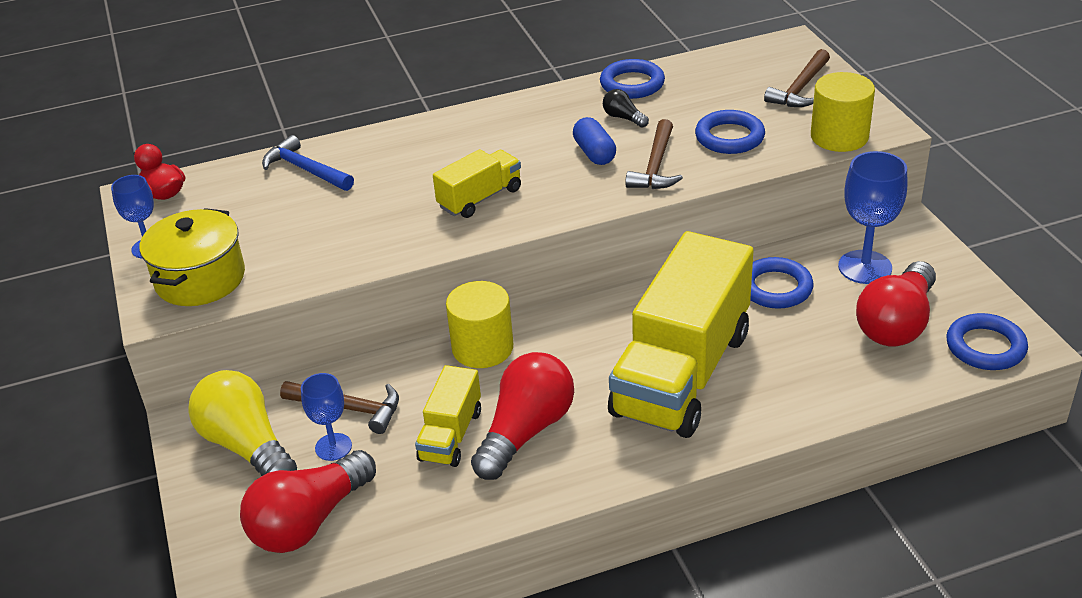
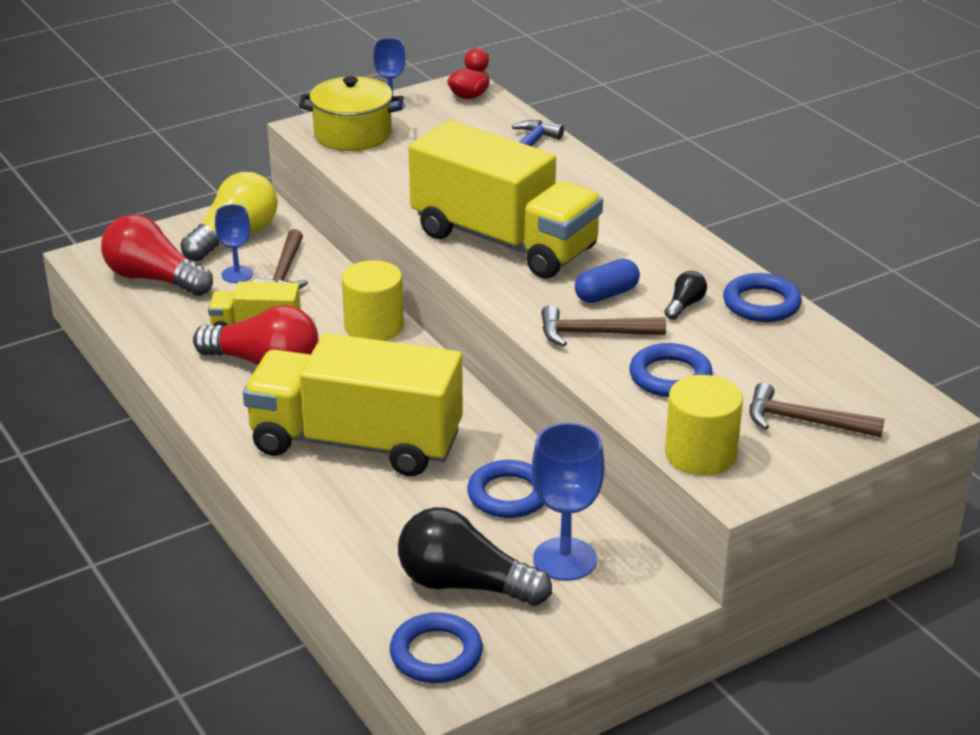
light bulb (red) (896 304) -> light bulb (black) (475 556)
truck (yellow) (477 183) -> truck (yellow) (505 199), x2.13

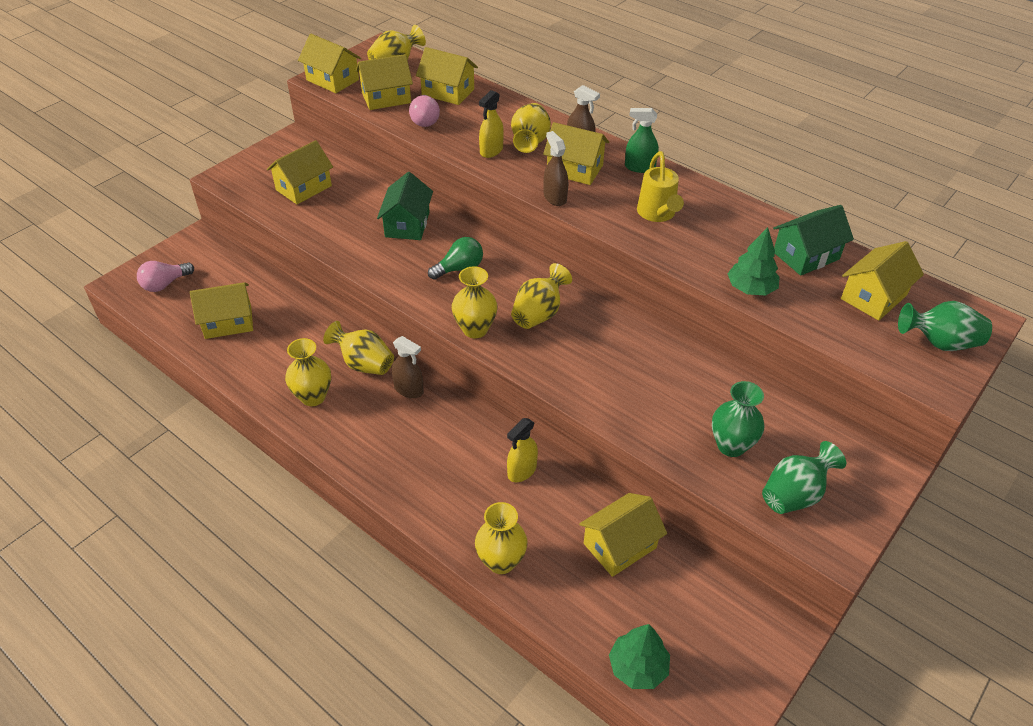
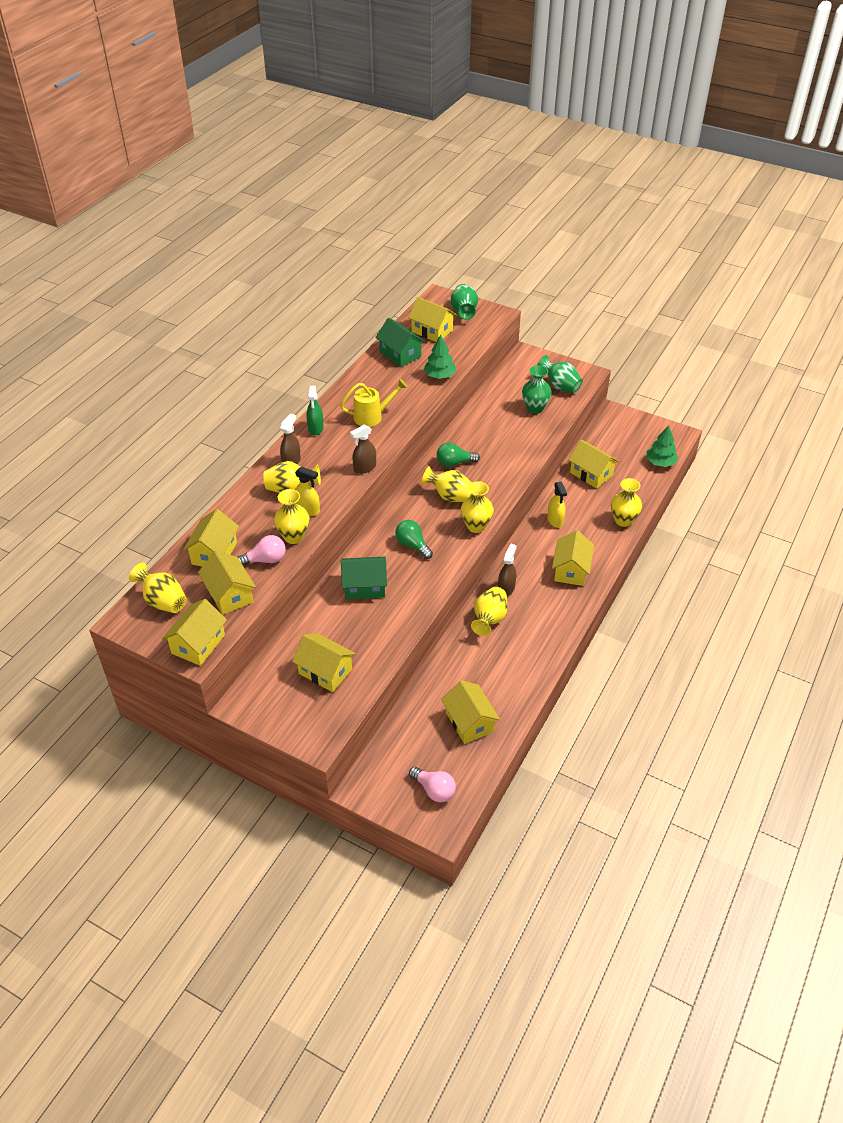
vase (yellow) (308 372) -> vase (yellow) (292 516), move
none -> light bulb (green) (458 455)
spray bottle (yellow) (522 450) -> spray bottle (yellow) (557 504), 45 degrees clockwise
house (yellow) (576 153) -> house (yellow) (573 558), move

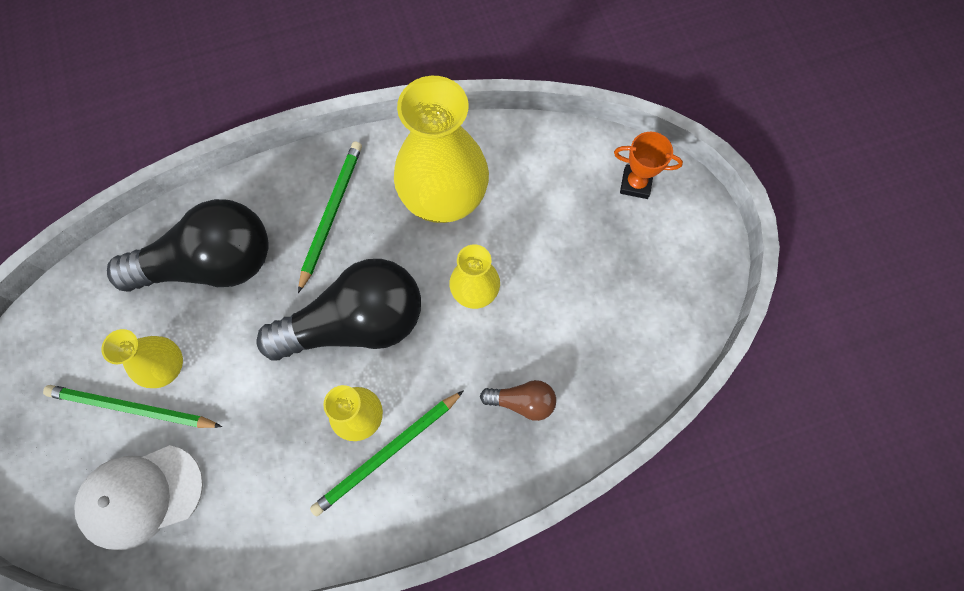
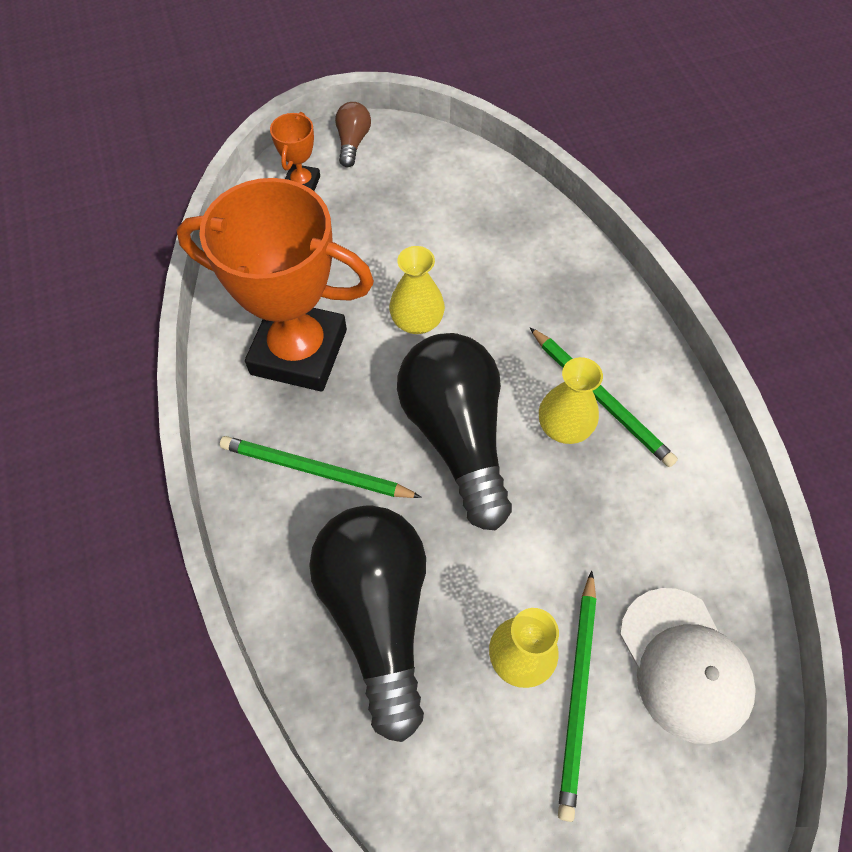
vase (yellow) (441 149) -> trophy (orange) (275 285)
light bulb (brown) (518 400) -> light bulb (brown) (353 134), move

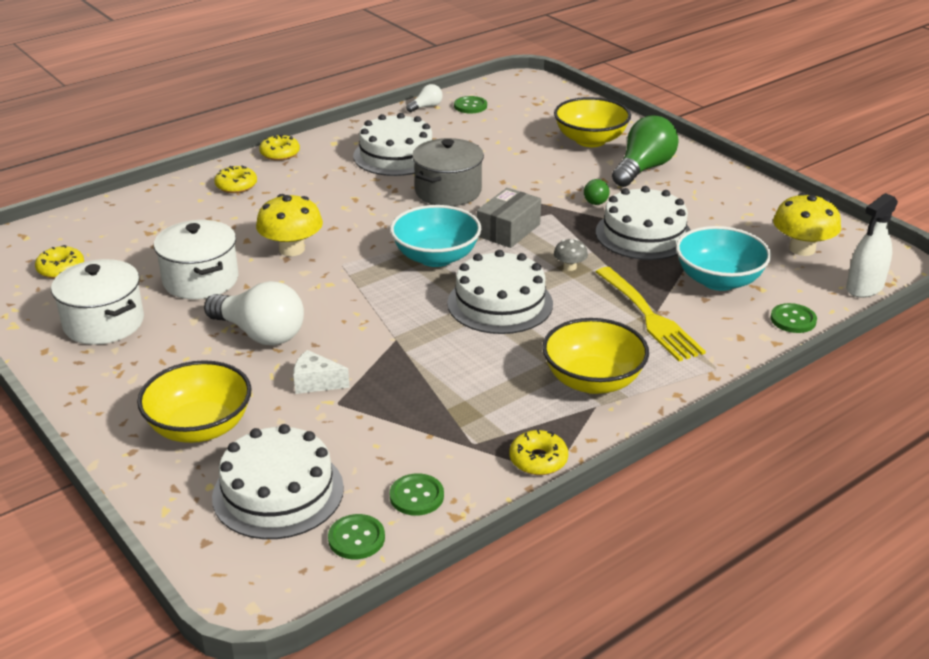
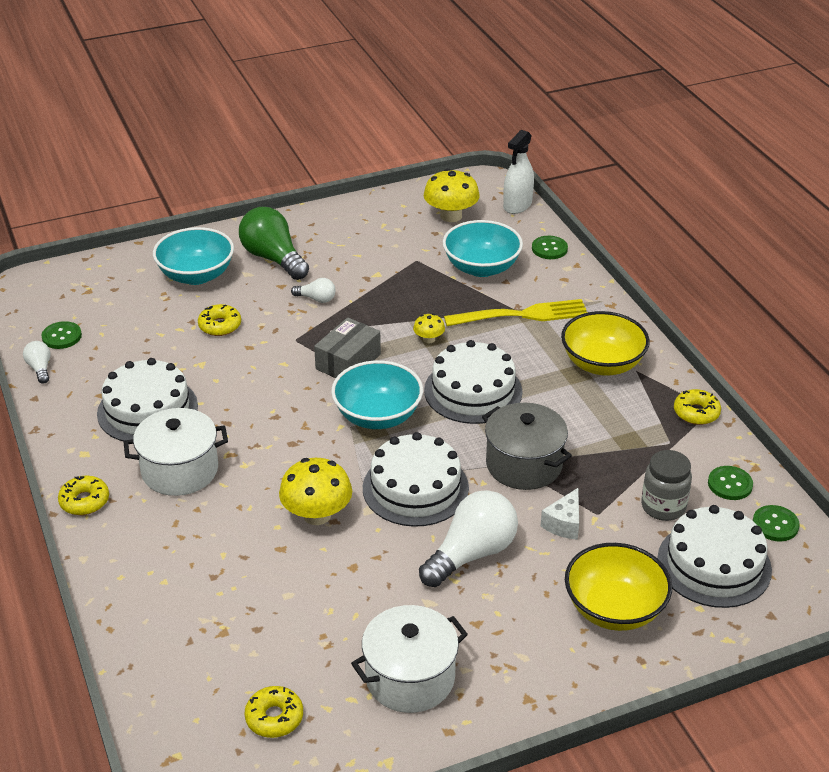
pot (white) (196 259) -> pot (white) (176 452), move
bowl (yellow) (592 122) -> bowl (turquoise) (193 256)
donut (yellow) (235 179) -> donut (yellow) (219 320), move
light bulb (green) (597 192) -> light bulb (white) (313 290)
box (grey) (509 218) -> box (grey) (347 348), 75 degrees clockwise
cake (white) (643 223) -> cake (white) (416 479), move
mushroom (grey) (571 255) -> mushroom (yellow) (429 328)
pot (grey) (448 172) -> pot (grey) (527 446), move
spray bottle (white) (872 245) -> spray bottle (white) (518 172), 60 degrees clockwise
none -> jar (grey) (666 485)

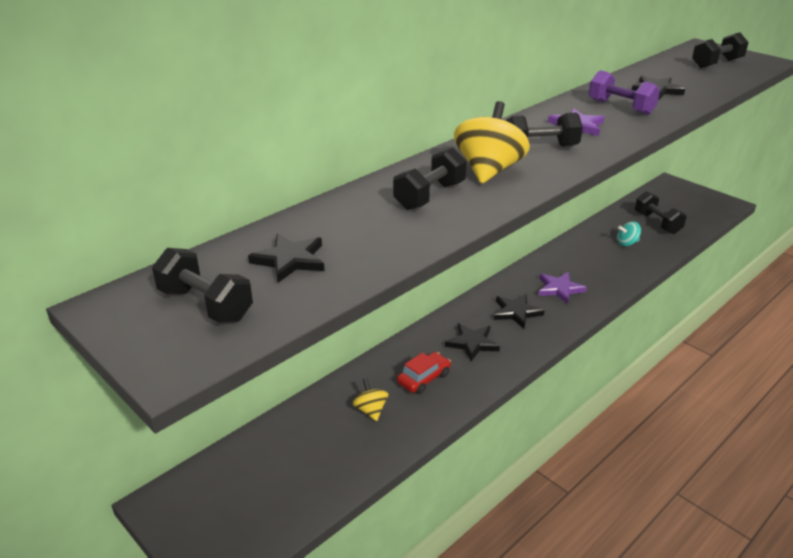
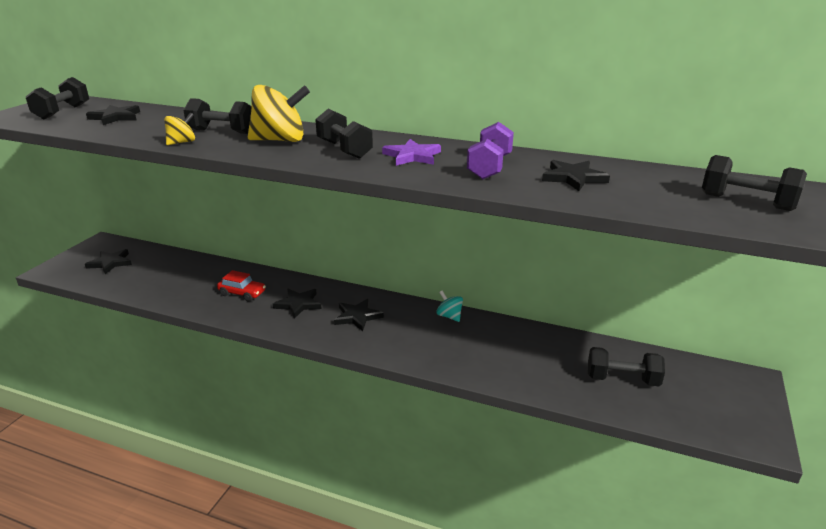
none -> star (black) (108 261)
spinning top (yellow) (370 399) -> spinning top (yellow) (179 128), move
spinning top (turquoise) (629 233) -> spinning top (turquoise) (449 306), move
dumbbell (black) (660 212) -> dumbbell (black) (626 366), 60 degrees clockwise
star (purple) (562 288) -> none

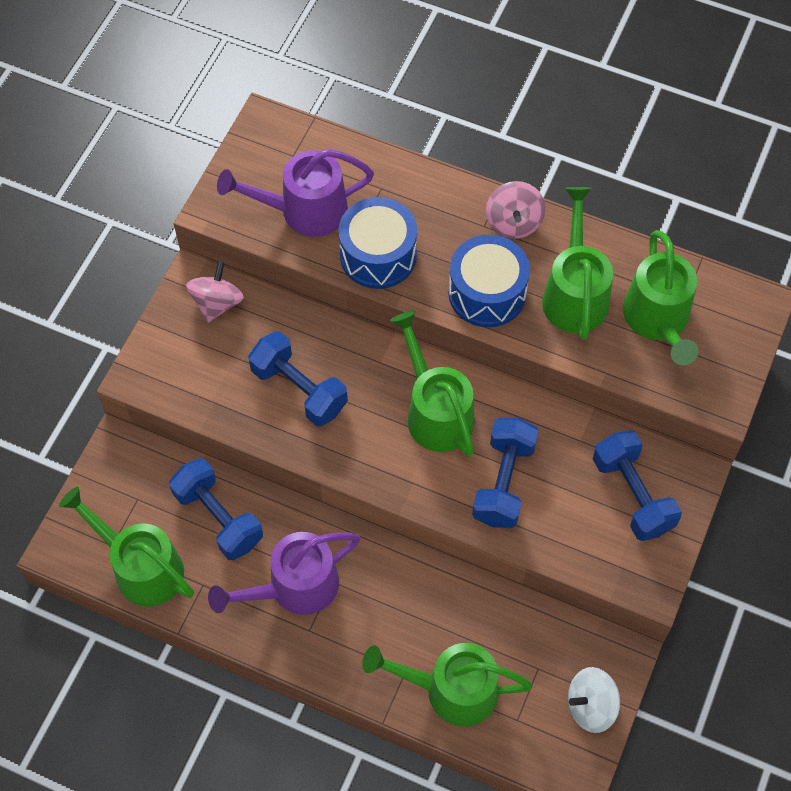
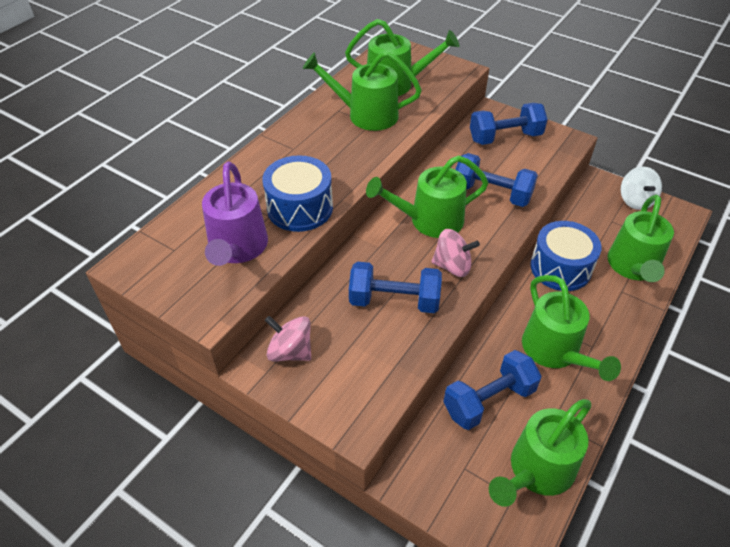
dumbbell (blue) (298 378) -> dumbbell (blue) (395 287), 45 degrees clockwise
spinning top (pink) (515 210) -> spinning top (pink) (455 253), move
watering can (purple) (284 573) -> watering can (green) (571 328)
drum (blue) (489 281) -> drum (blue) (566 256), move

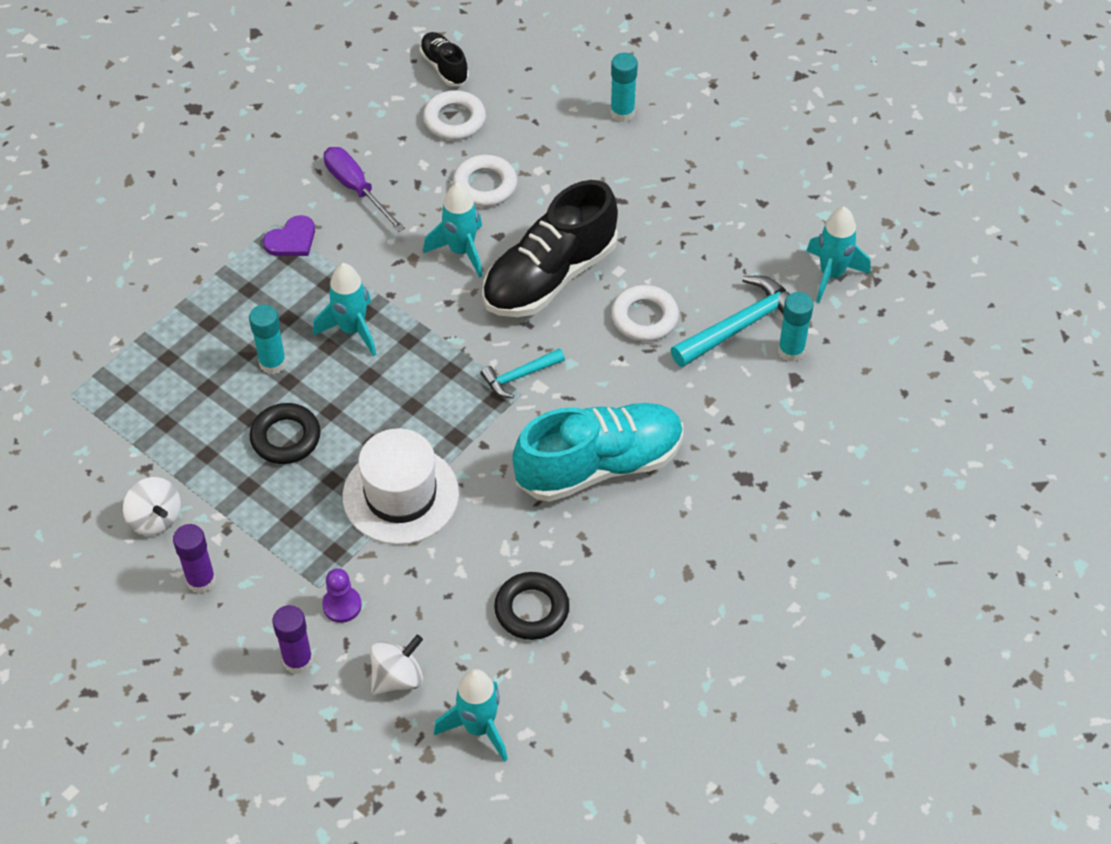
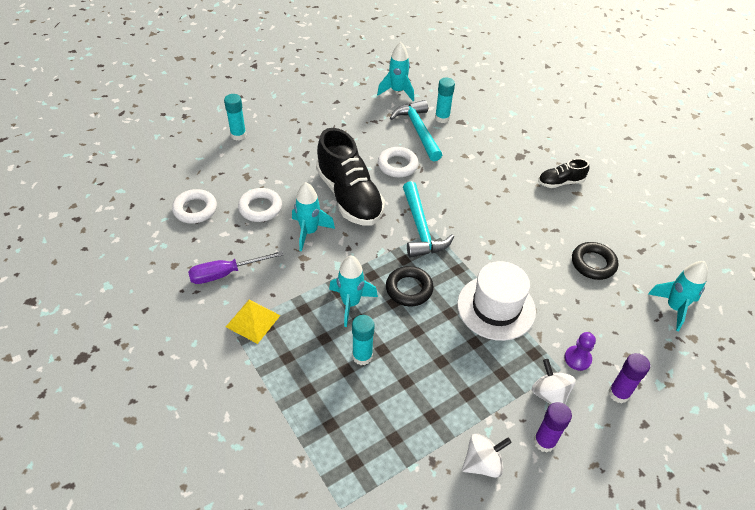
heart (purple) (289 235) -> pyramid (yellow) (253 322)
ring (black) (285 433) -> ring (black) (410 286), move
hammer (turquoise) (523 373) -> hammer (turquoise) (428 219), x1.74
spinning top (white) (396 665) -> spinning top (white) (554 382), move
shoe (black) (444 59) -> shoe (black) (563 173), move
shoe (turquoise) (597 452) -> none

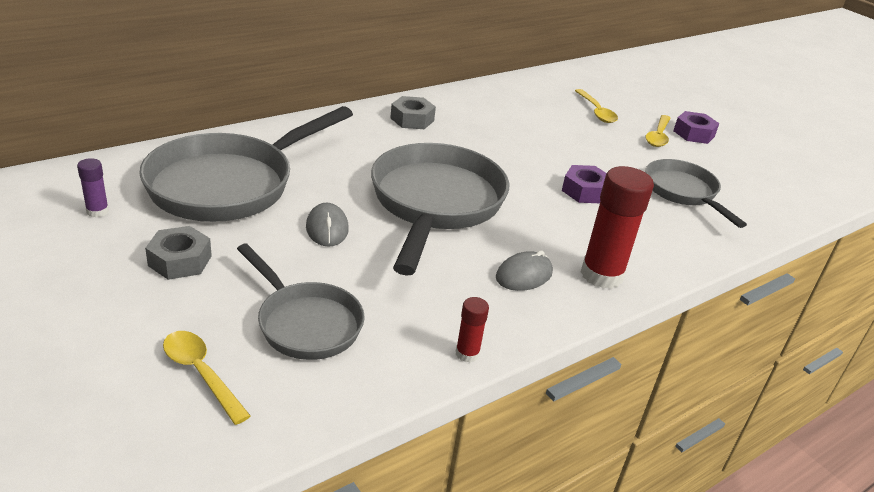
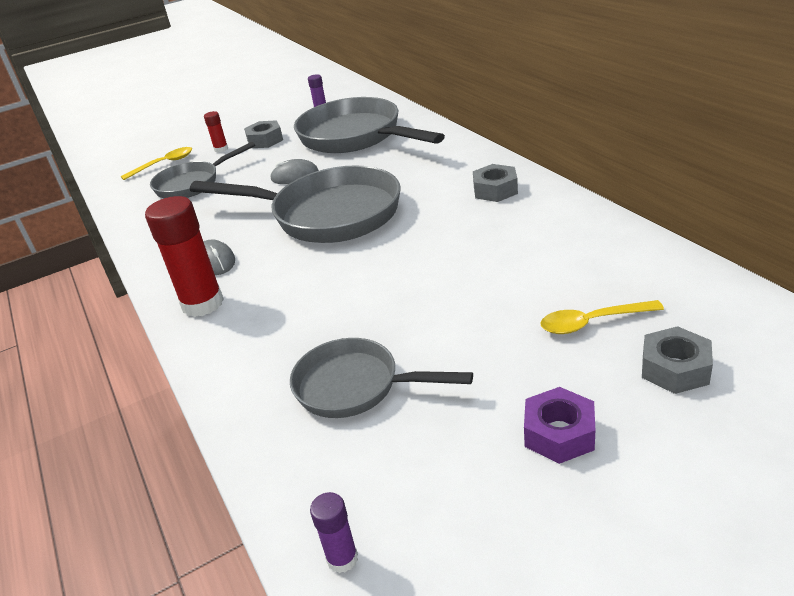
glue stick (red) (472 330) -> glue stick (red) (216 132), move
pan (grey) (696 193) -> pan (grey) (381 378), 150 degrees counterclockwise
none -> glue stick (purple) (334 532)
none -> nut (grey) (677 360)
nut (purple) (584 184) -> none
spoon (yellow) (658 131) -> none

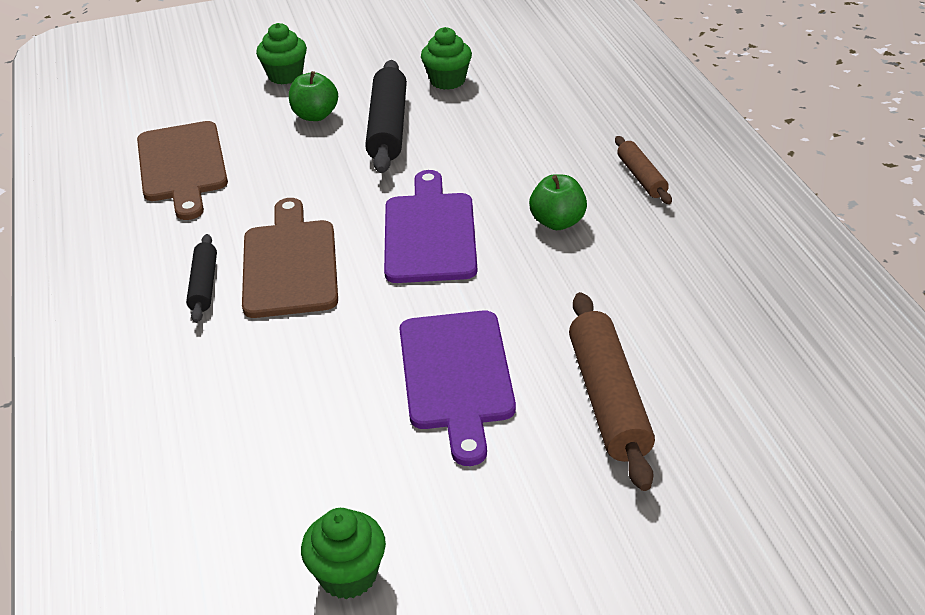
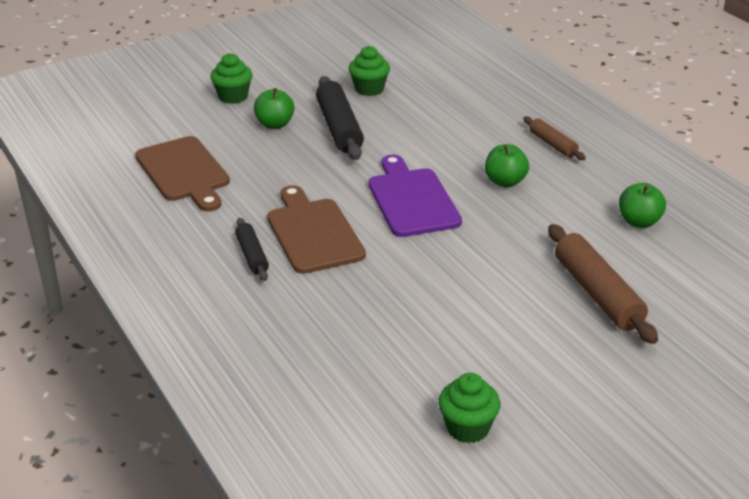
none -> apple (green) (642 205)
cutting board (purple) (457 388) -> none

